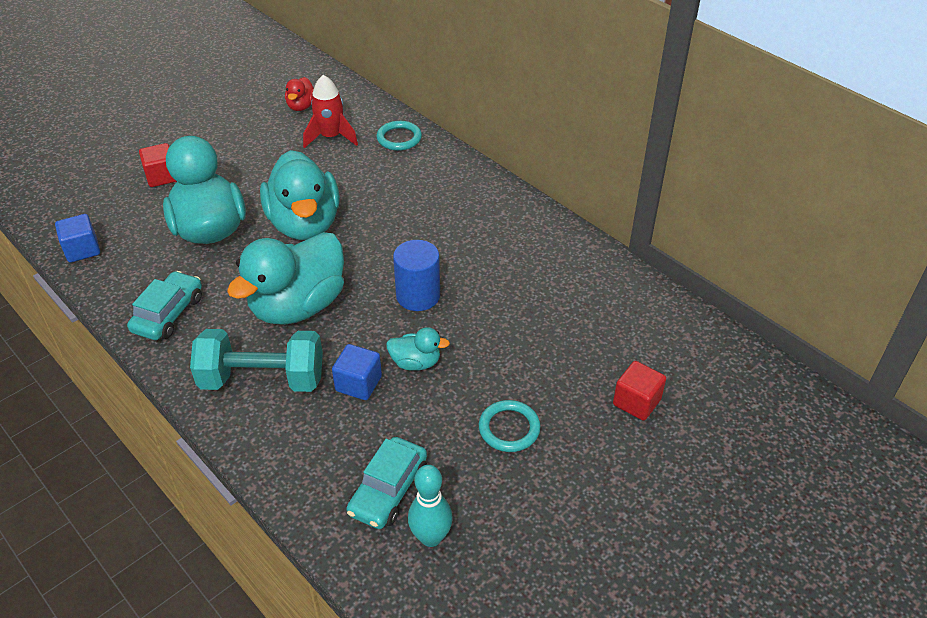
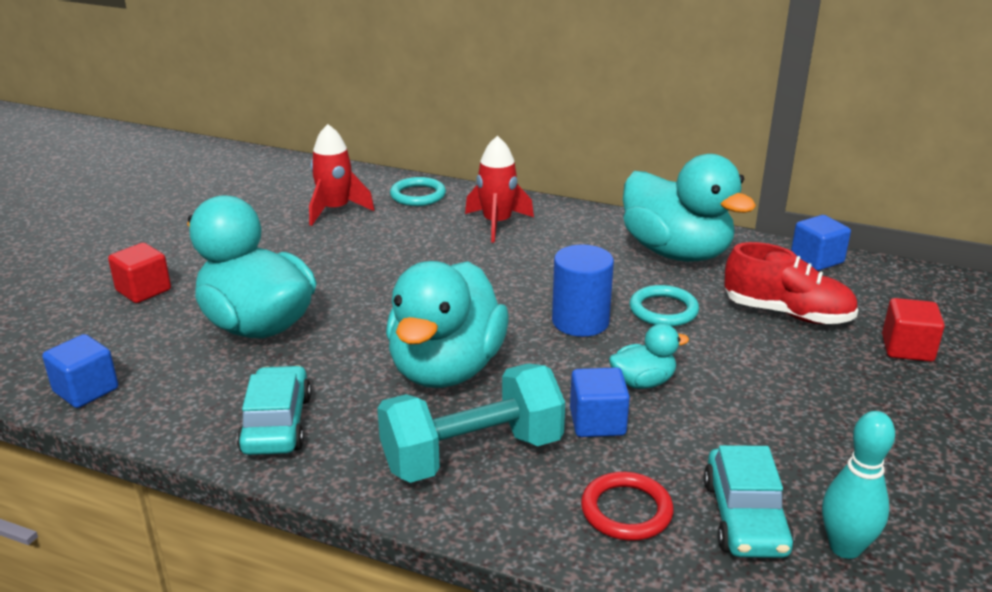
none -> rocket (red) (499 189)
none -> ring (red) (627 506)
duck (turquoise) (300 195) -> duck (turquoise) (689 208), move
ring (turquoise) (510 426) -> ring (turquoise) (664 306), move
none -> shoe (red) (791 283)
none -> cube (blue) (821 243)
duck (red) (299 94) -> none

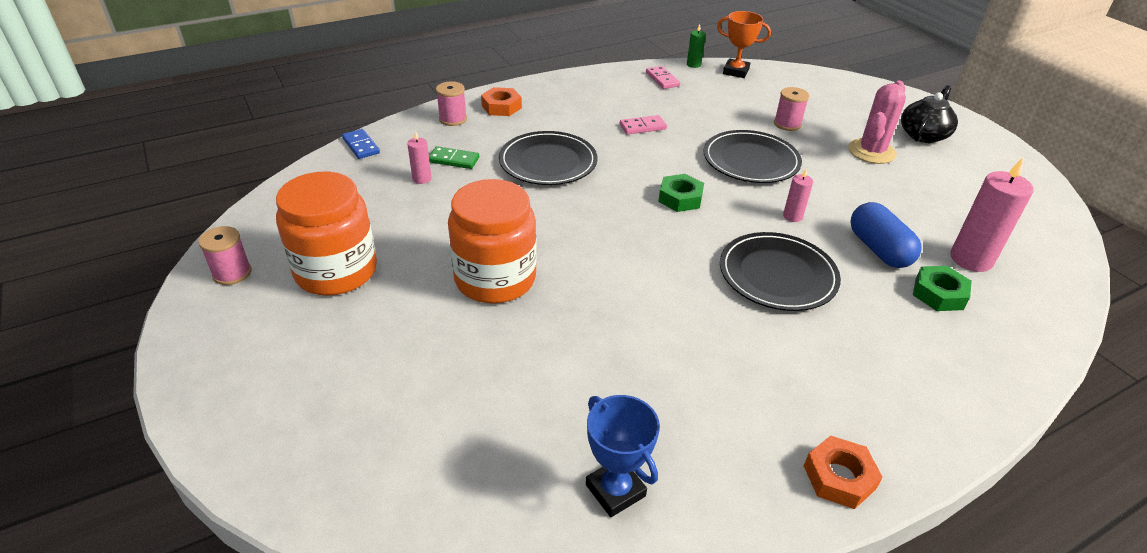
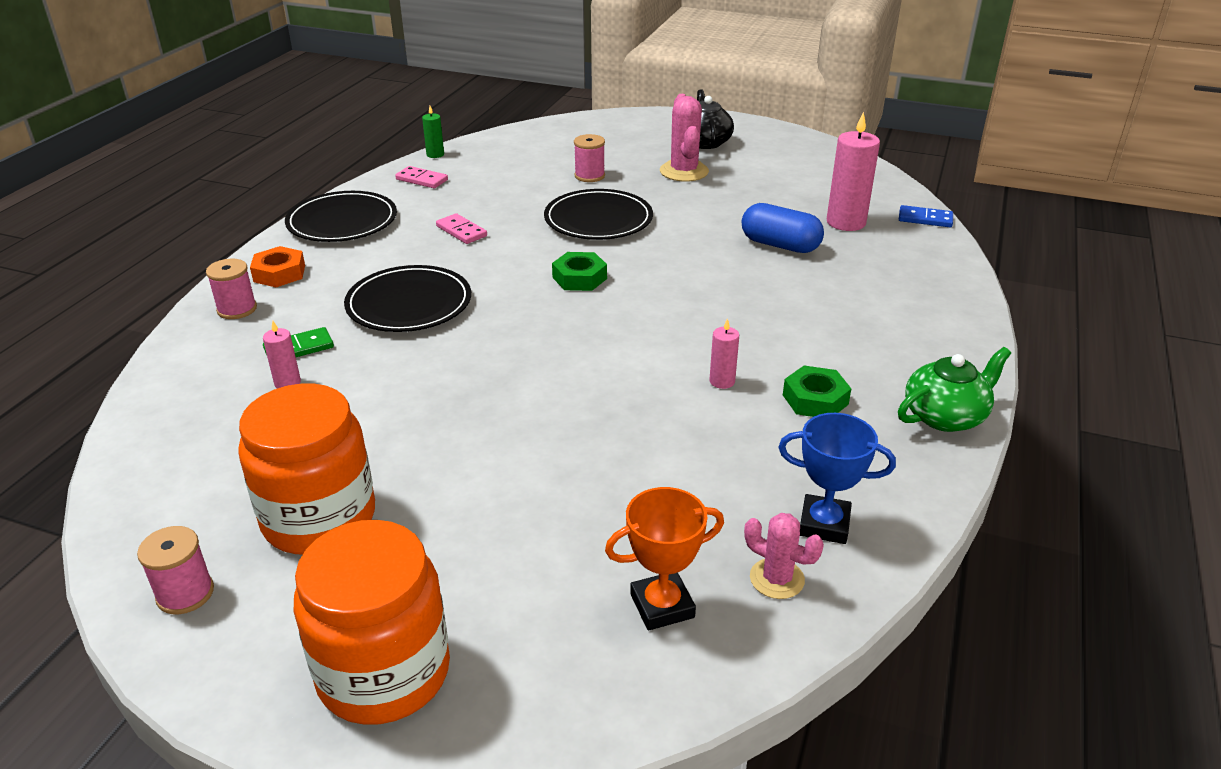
plate (black) (780 271) -> plate (black) (341 216), move
jar (orange) (492 241) -> jar (orange) (372 622), move
domino (pink) (643 124) -> domino (pink) (461 228), 75 degrees counterclockwise
trophy (orange) (744 44) -> trophy (orange) (664 559), move
candle (pink) (798 195) -> candle (pink) (724 353), move
none -> cactus (pink) (784 556)
nut (green) (942 288) -> nut (green) (817 391), move
nut (orange) (843 472) -> teapot (green) (954 389)
domino (blue) (361 144) -> domino (blue) (926 216), move

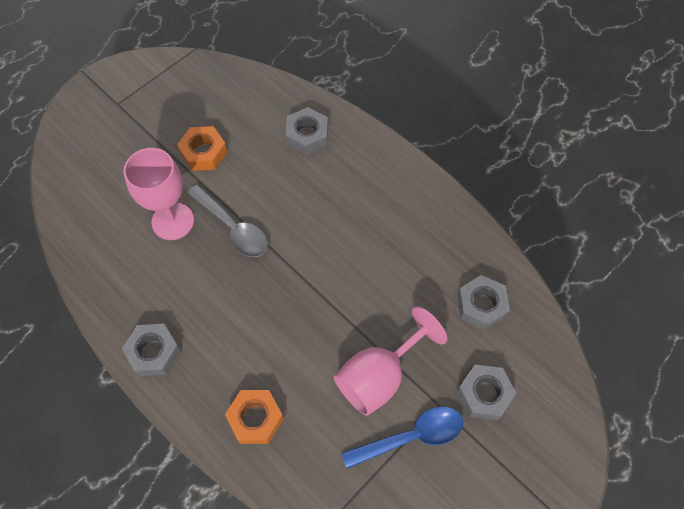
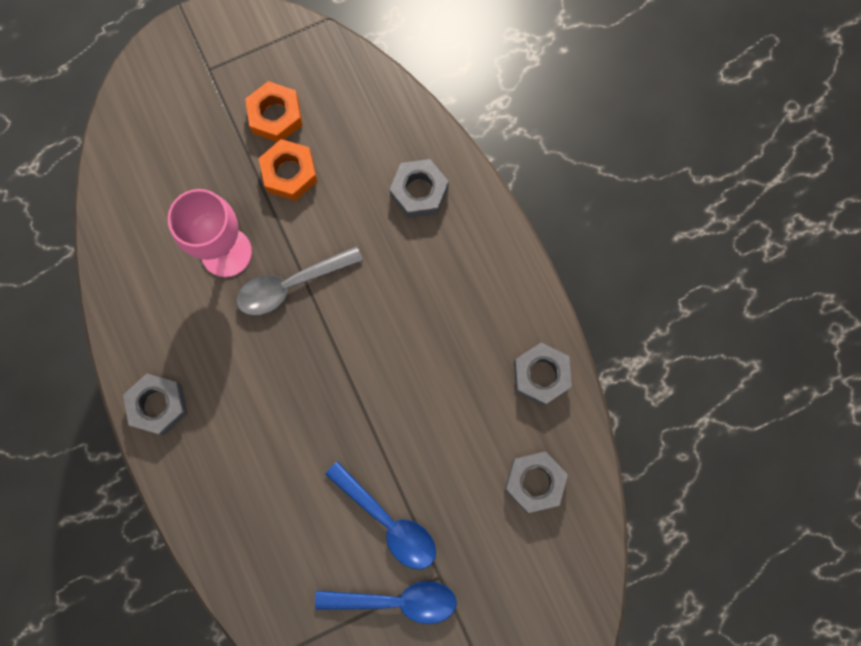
spoon (grey) (228 221) -> spoon (grey) (299 281), 90 degrees clockwise
nut (orange) (254 417) -> nut (orange) (274 111), move
goblet (pink) (390 361) -> spoon (blue) (380 515)
nut (grey) (486 392) -> nut (grey) (543 374), move

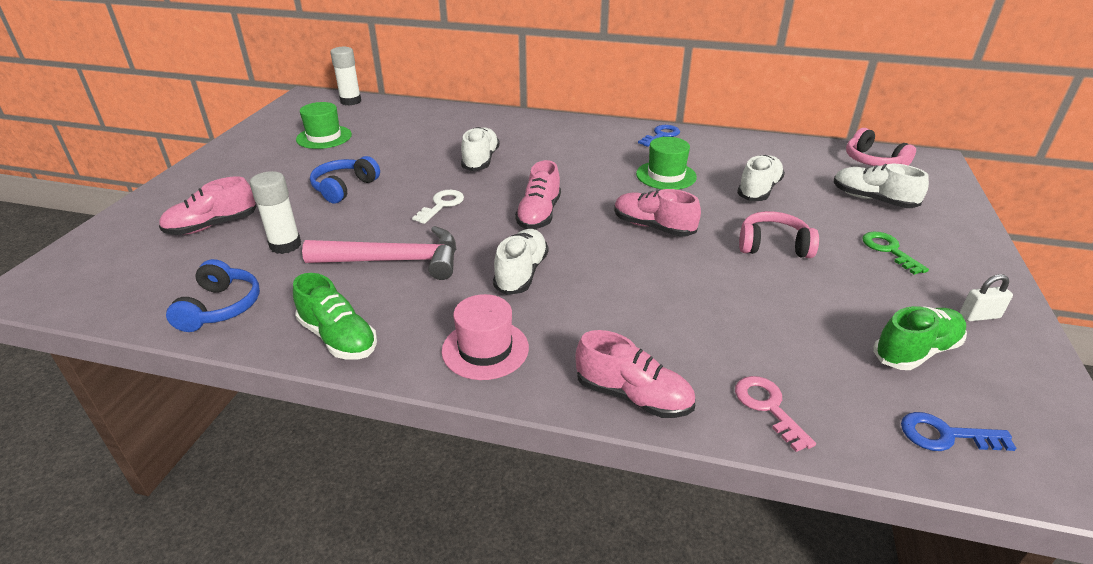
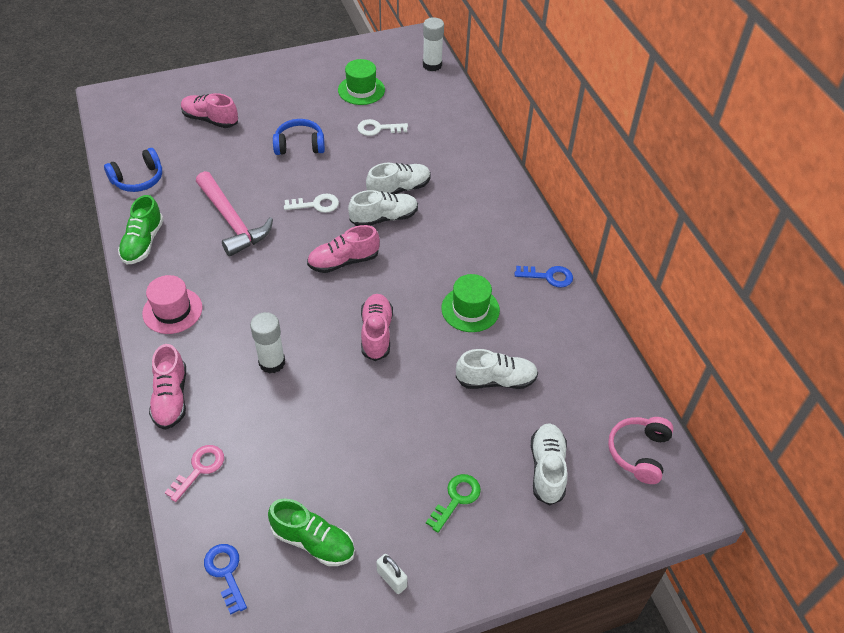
glue stick (white) (275 212) -> glue stick (white) (267 343), move
shoe (white) (520 262) -> shoe (white) (383 208), move
none -> key (white) (383 127)
headphones (pink) (779 234) -> none

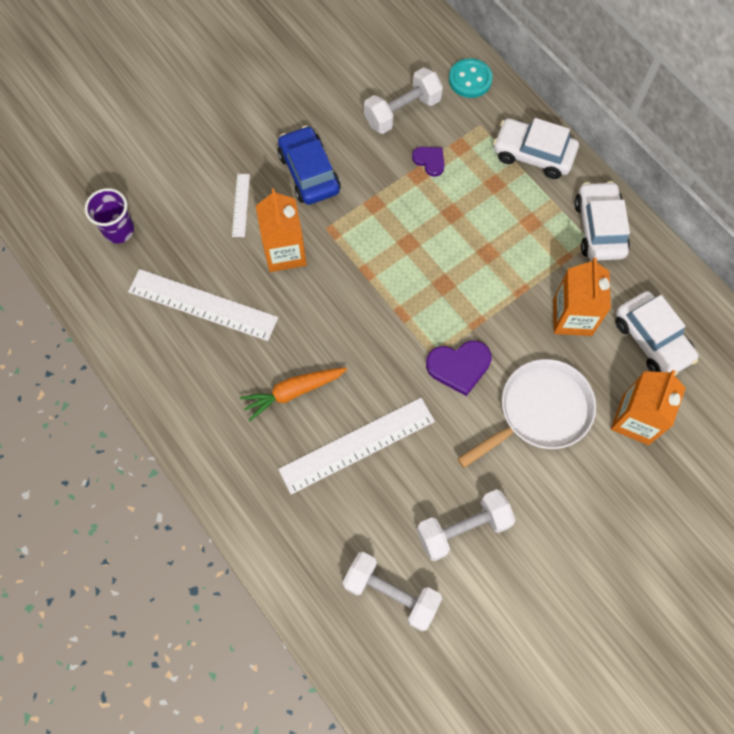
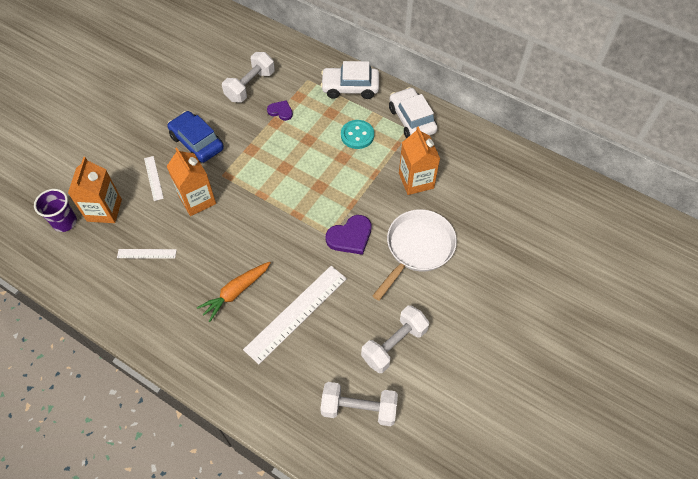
carton (orange) (648 407) -> carton (orange) (95 190), move
ruler (white) (203 305) -> ruler (white) (147 254), x0.49
button (turquoise) (471 78) -> button (turquoise) (357 134), move
car (white) (657 333) -> none

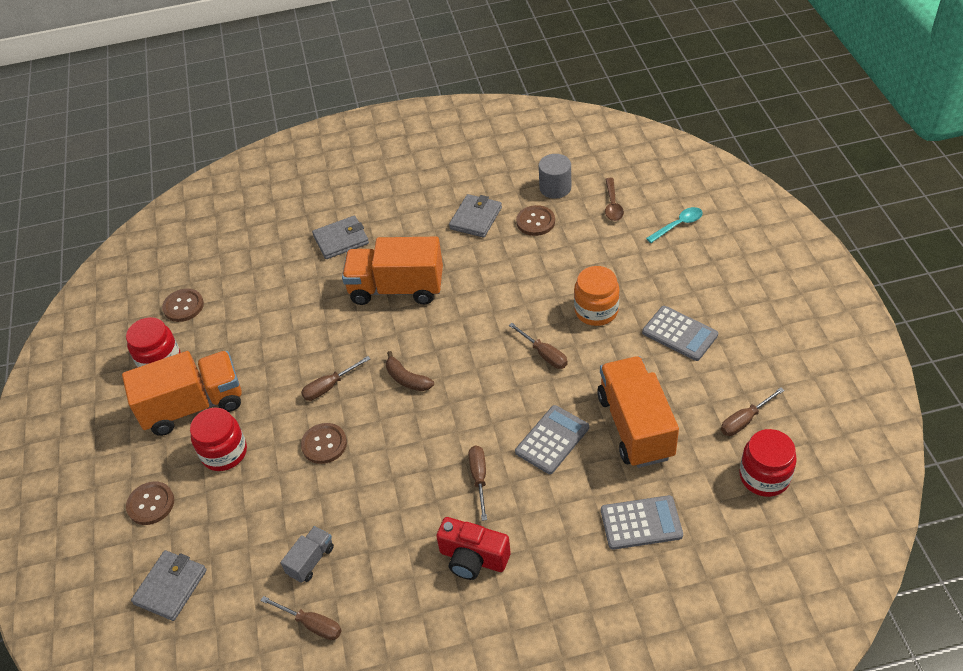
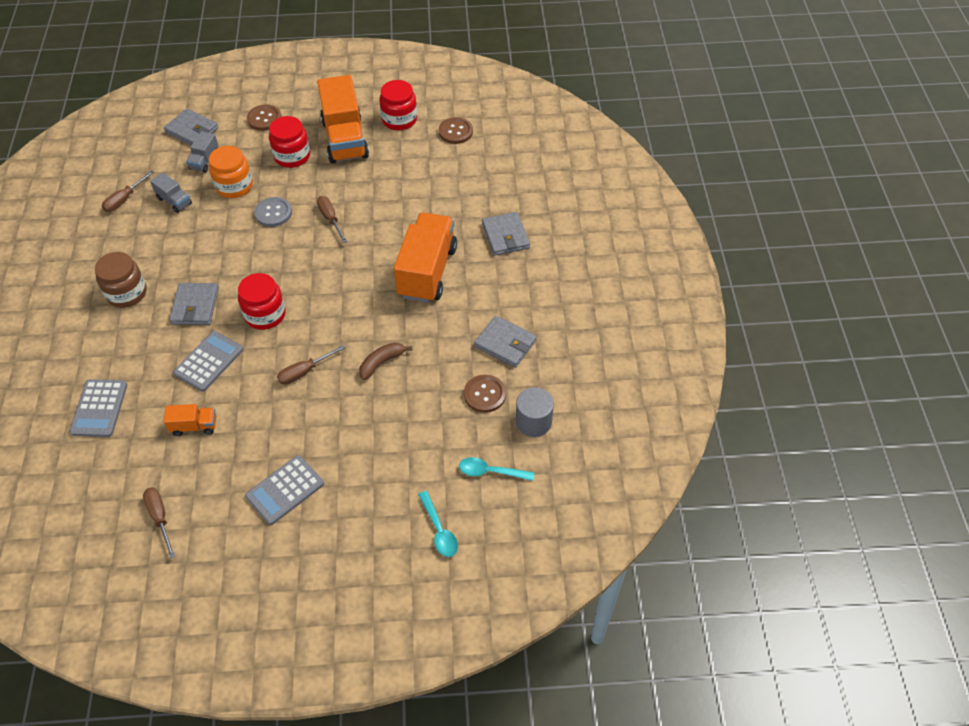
camera (red) (473 548) -> jar (brown) (121 280)
truck (orange) (638 412) -> truck (orange) (190 420), x0.46
screwdriver (brown) (478 483) -> wallet (grey) (194 304)
calculator (grey) (552 439) -> calculator (grey) (208 361), 105 degrees counterclockwise
none -> truck (grey) (202 152)
jar (orange) (597 296) -> jar (orange) (231 172), move
jar (red) (768 463) -> jar (red) (262 301), move
button (brown) (324 443) -> button (grey) (273 212)
banana (brown) (410 371) -> banana (brown) (385 361), move
spoon (brown) (614 199) -> spoon (turquoise) (496 469)

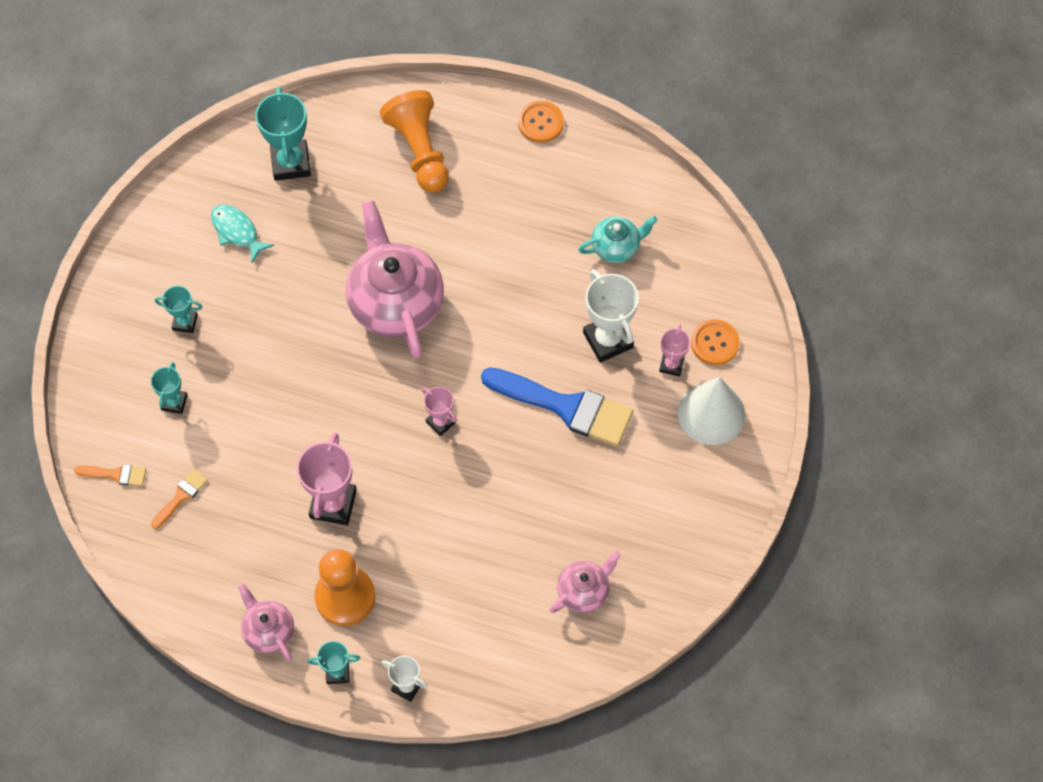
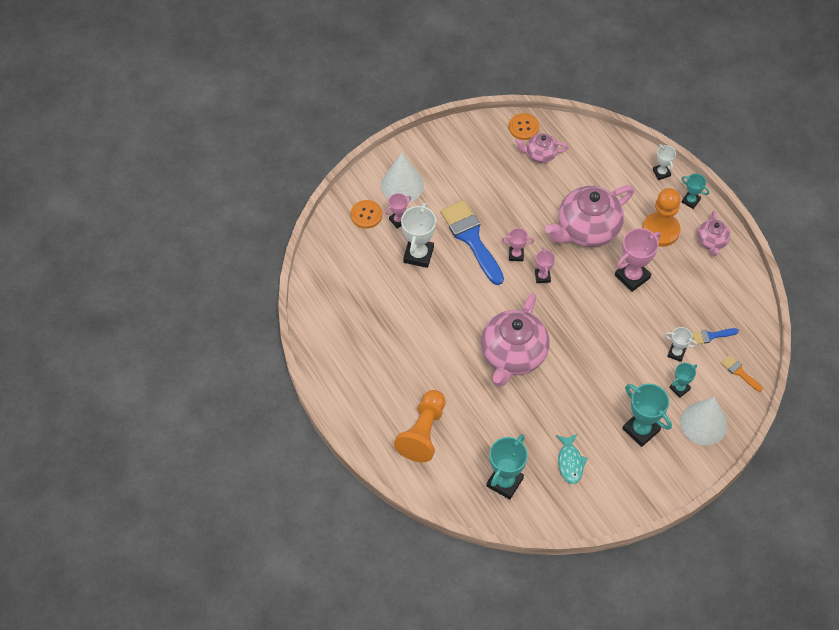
none -> trophy (pink) (518 244)
button (orange) (541 122) -> button (orange) (524 126), move
none -> teapot (pink) (589 216)
trophy (turquoise) (178 309) -> trophy (turquoise) (647 415), x1.78
none -> trophy (white) (681 344)
none -> cone (white) (703 421)
brush (orange) (179 499) -> brush (blue) (715 336)
teapot (turquoise) (617 239) -> none

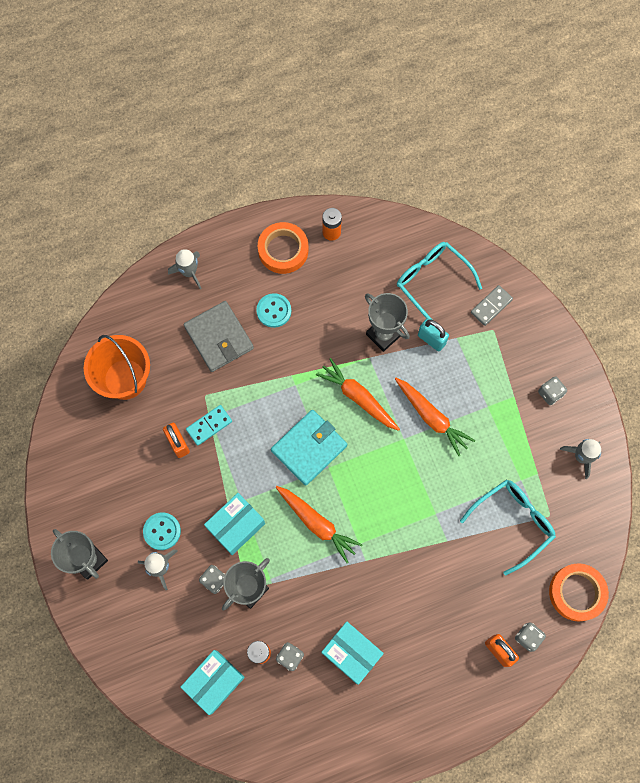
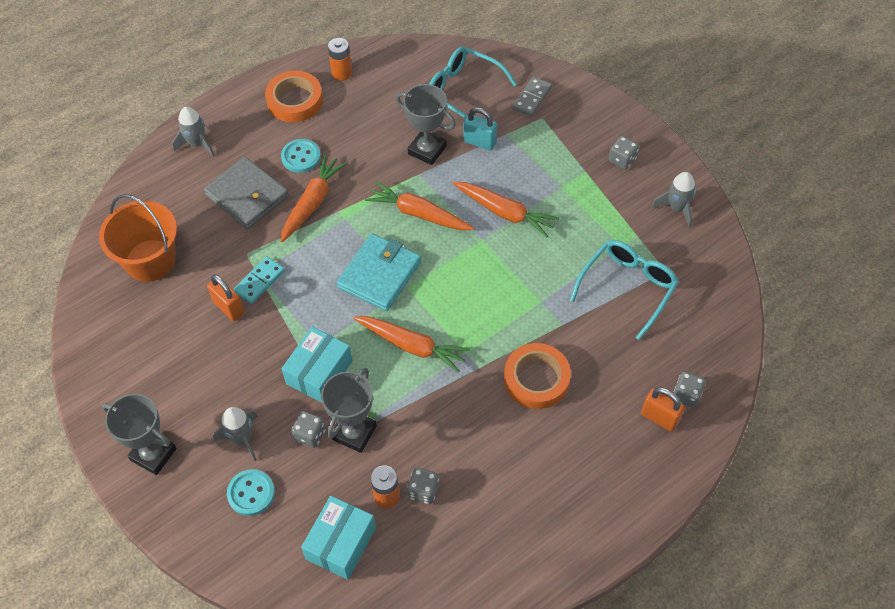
button (turquoise) (162 531) -> button (turquoise) (251 492), move
none -> carrot (orange) (313 198)
tape (orange) (579 592) -> tape (orange) (537 376), move
box (turquoise) (353 653) -> none

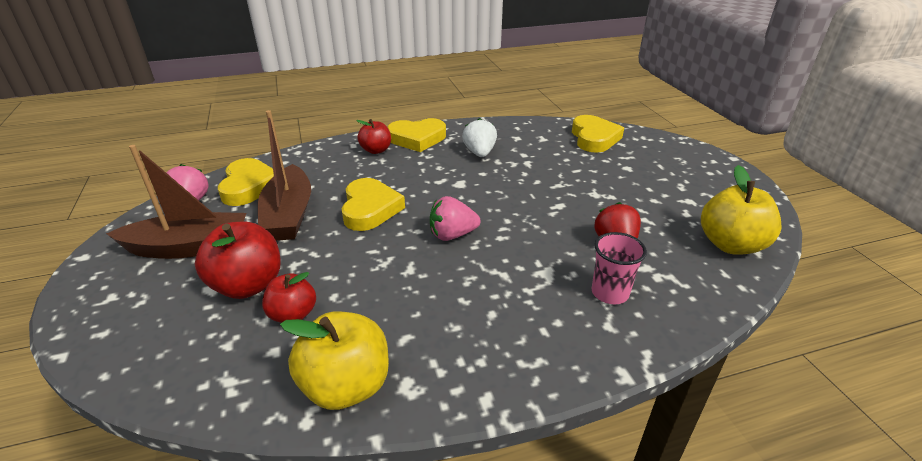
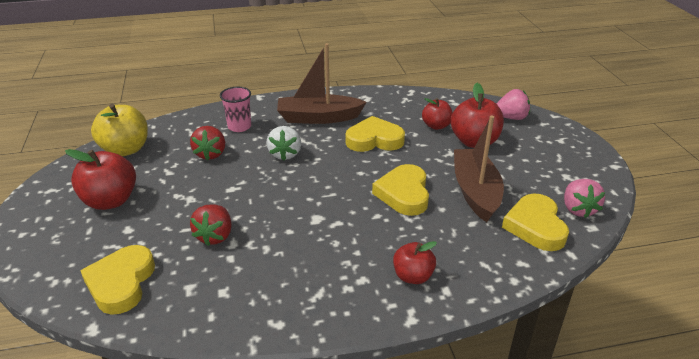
none -> apple (red) (100 179)
none -> strawberry (red) (211 225)
strawberry (white) (479 137) -> strawberry (white) (283 143), move
boat (brown) (176 202) -> boat (brown) (322 83), move
heart (yellow) (416 135) -> heart (yellow) (375 134), move
strawberry (pink) (455 218) -> strawberry (pink) (513 104), move
apple (yellow) (334 360) -> none

